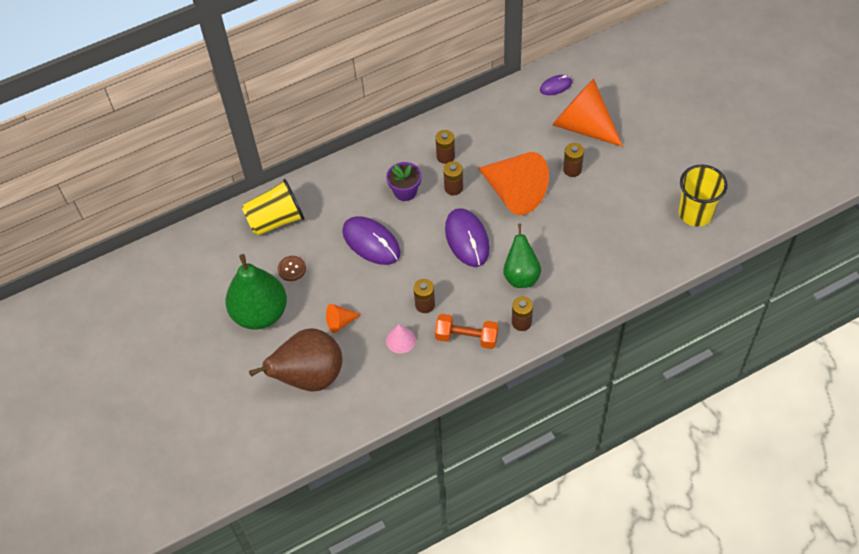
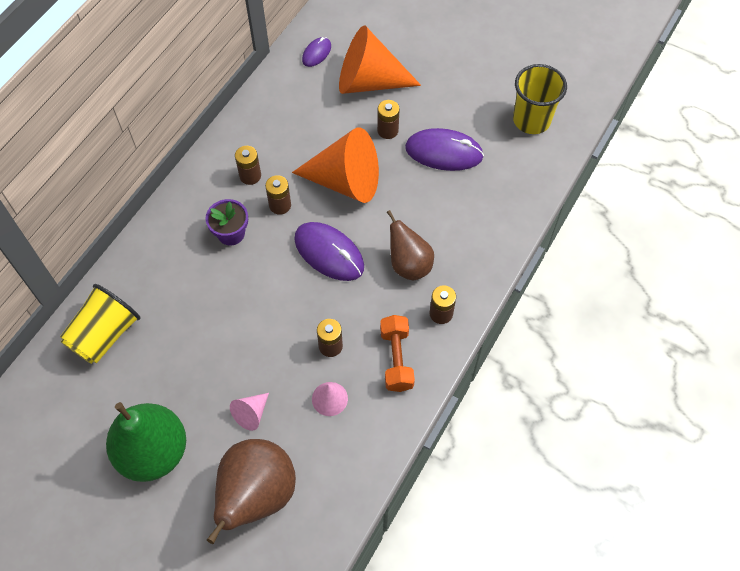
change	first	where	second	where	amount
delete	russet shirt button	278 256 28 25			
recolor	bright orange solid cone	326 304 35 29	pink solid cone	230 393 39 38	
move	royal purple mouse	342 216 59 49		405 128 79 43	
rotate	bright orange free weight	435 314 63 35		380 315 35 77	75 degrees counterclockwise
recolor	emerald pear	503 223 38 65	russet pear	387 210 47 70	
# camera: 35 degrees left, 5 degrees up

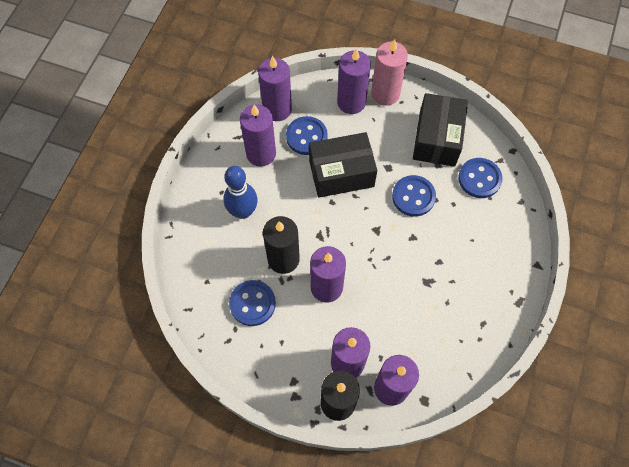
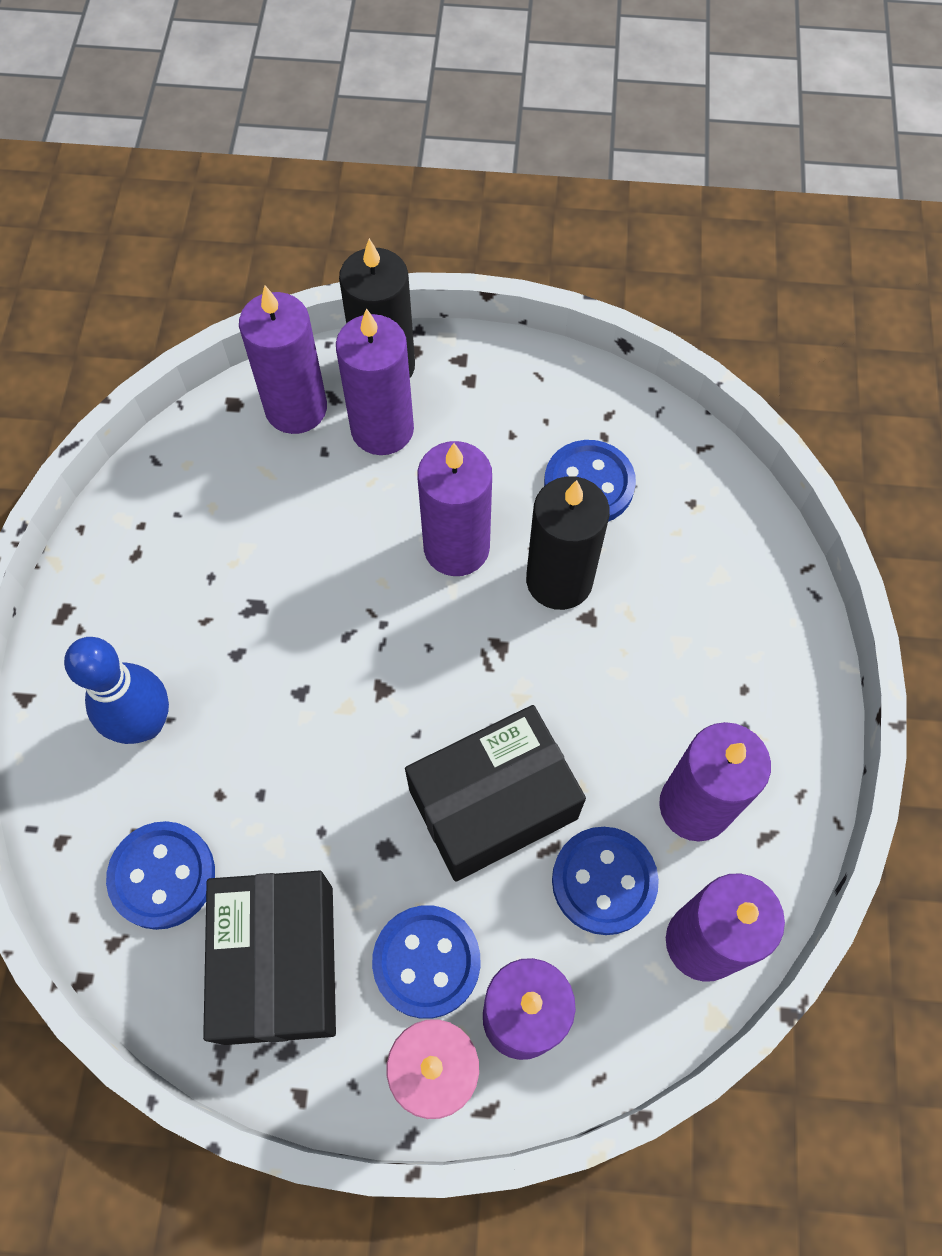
change	first	where	second	where	amount
move	blue tenpin	223 166 35 53		64 637 105 107	
move	blue shirt button	392 175 44 42		372 905 108 114	
# camera: 165 degrees right, 0 degrees up

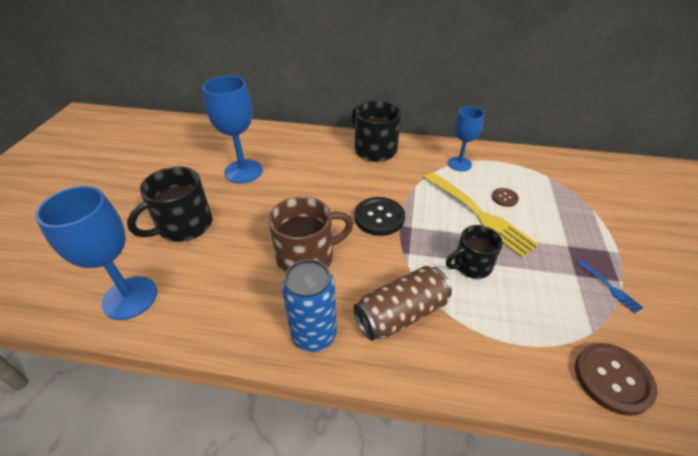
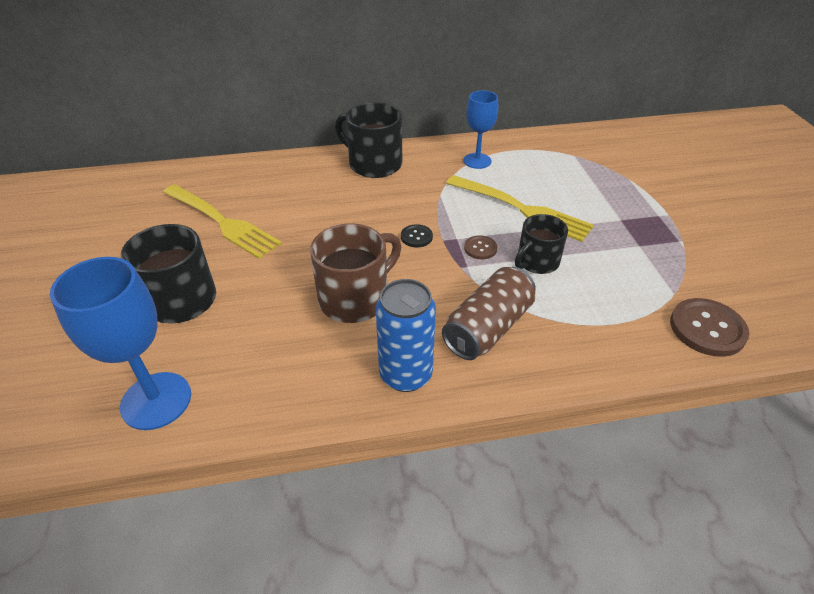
change	first	where	second	where	amount
replace	blue goblet	202 76 61 107	bright yellow dinner fork	163 184 119 75	
resize	jet-black shirt button	354 197 51 39		401 224 32 23	x0.53
move	russet shirt button	492 188 27 19		464 235 33 25	
delete	blue dinner fork	577 260 66 54			
# camera: 20 degrees left, 0 degrees up

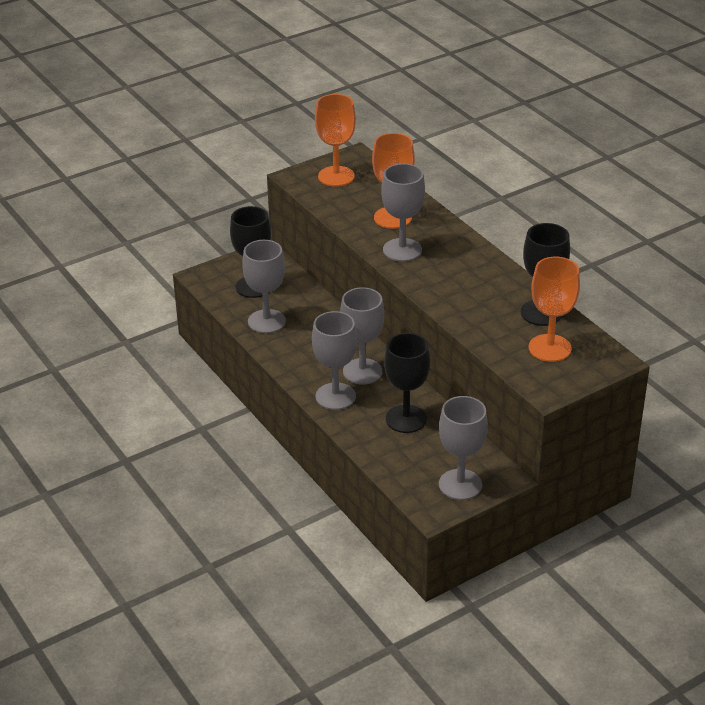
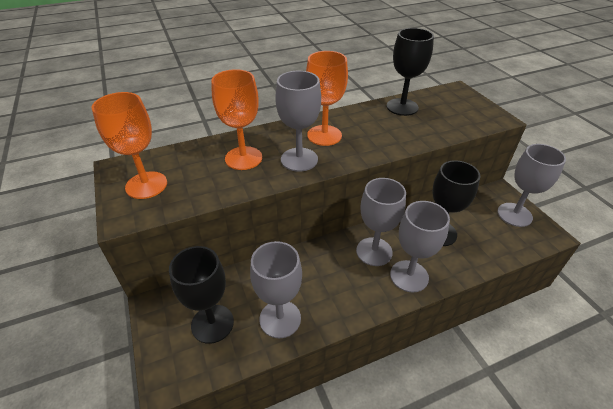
change	first	where	second	where	amount
move	bright orange goblet	529 257 51 105		306 51 42 95	
# camera: 80 degrees left, 5 degrees up

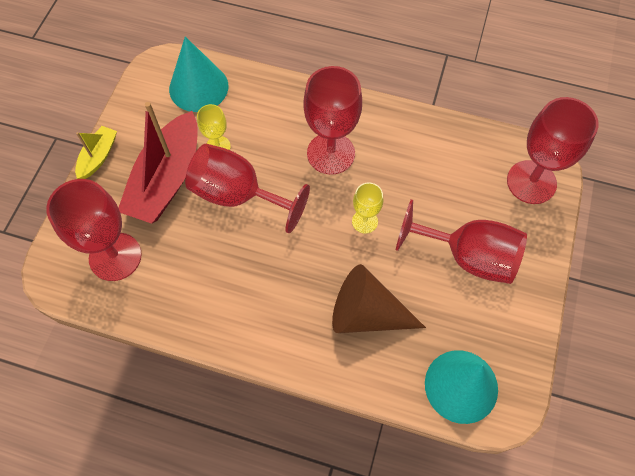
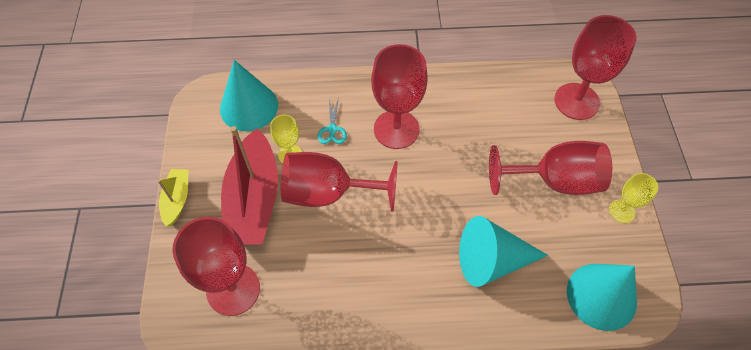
change	first	where	second	where	amount
recolor	russet solid cone	332 264 94 69	teal solid cone	459 216 89 71	
move	bright yellow goblet	352 182 32 51		609 173 49 50	
insert			teal scissors	318 97 29 47	
# camera: 20 degrees left, 5 degrees down

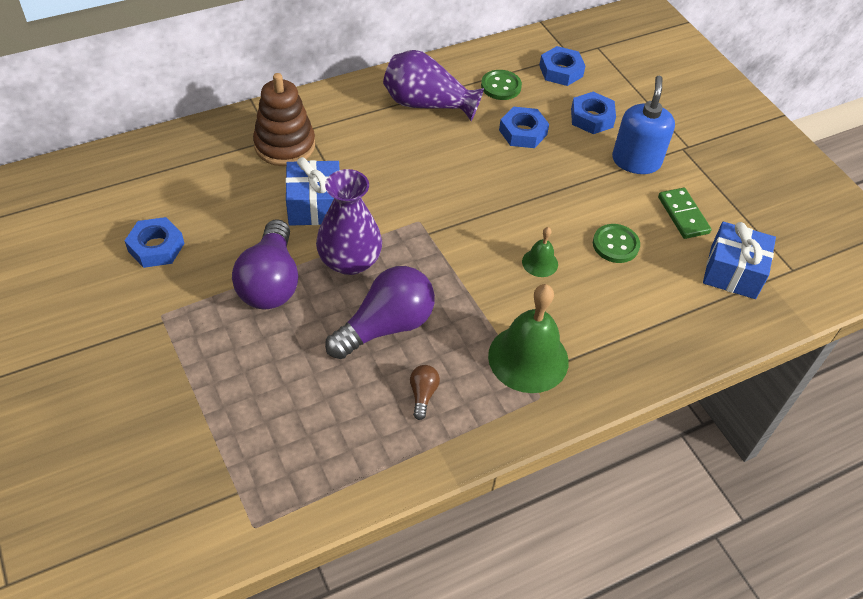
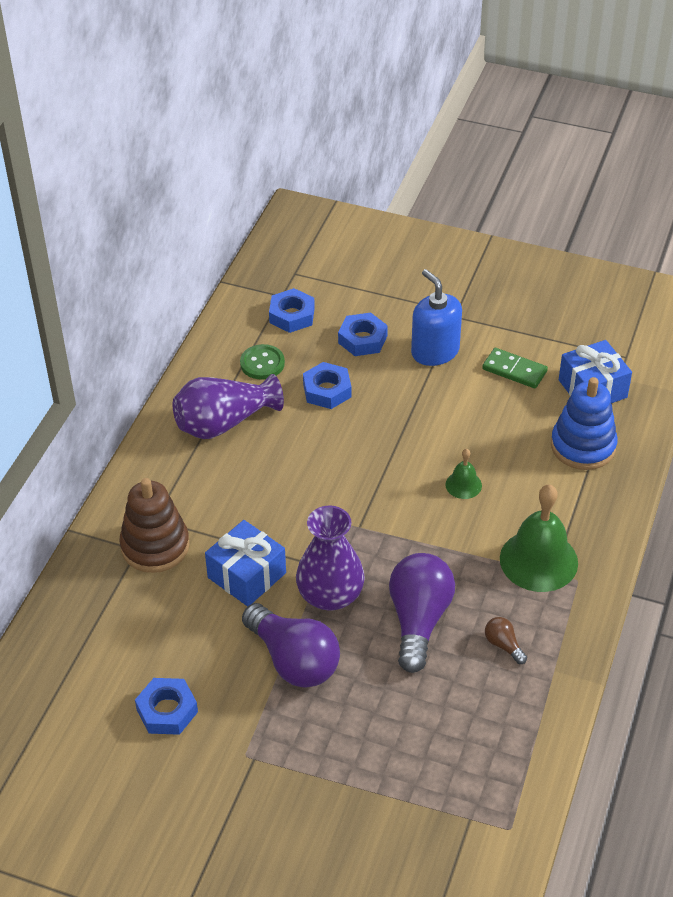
change	first	where	second	where	amount
delete	emerald shirt button	593 224 47 39			
insert			blue ring stacker	551 377 66 93	
# camera: 40 degrees left, 5 degrees down

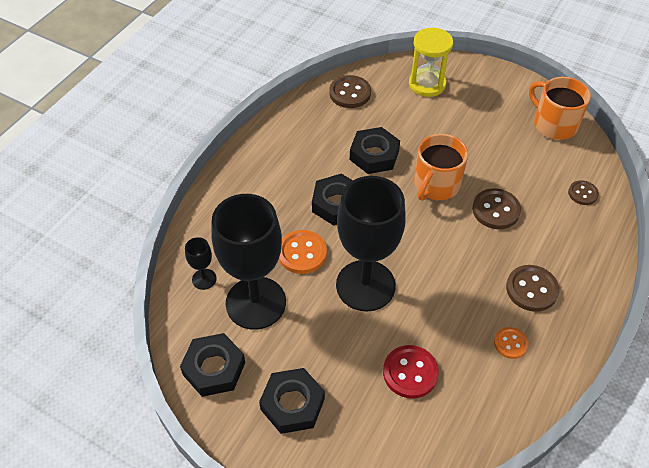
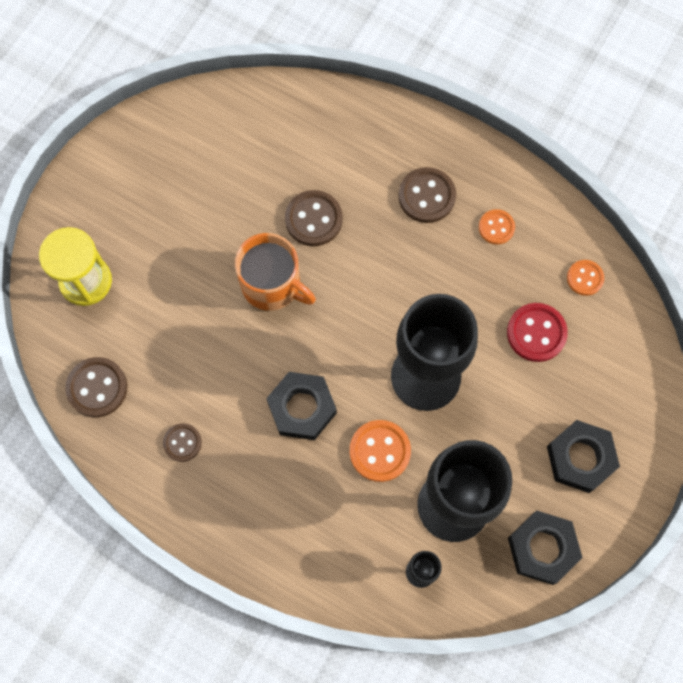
change	first	where	second	where	amount
delete	jet-black hexagon nut	350 127 50 47			
delete	bright orange tea mug	529 77 62 63			
move	russet shirt button	568 180 31 25		163 424 39 38	
insert			bright orange shirt button	567 260 37 36	
# camera: 90 degrees left, 20 degrees up

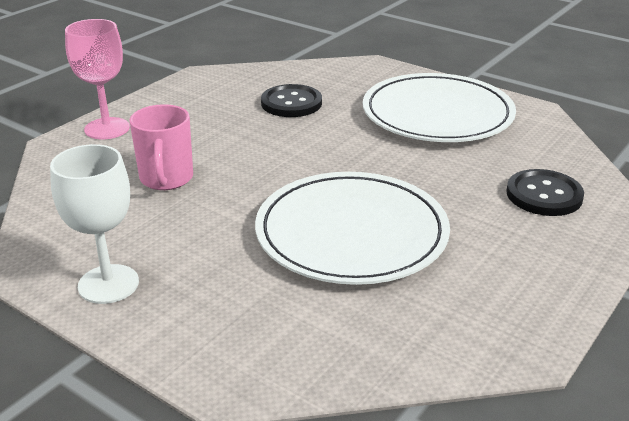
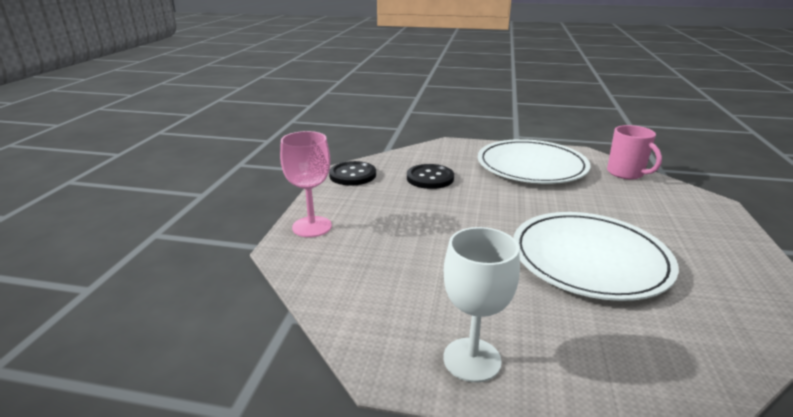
change	first	where	second	where	amount
move	pink tea mug	130 104 63 86		607 125 55 54	
move	jet-black shirt button	506 169 78 47		329 161 47 25	
# camera: 25 degrees left, 5 degrees down

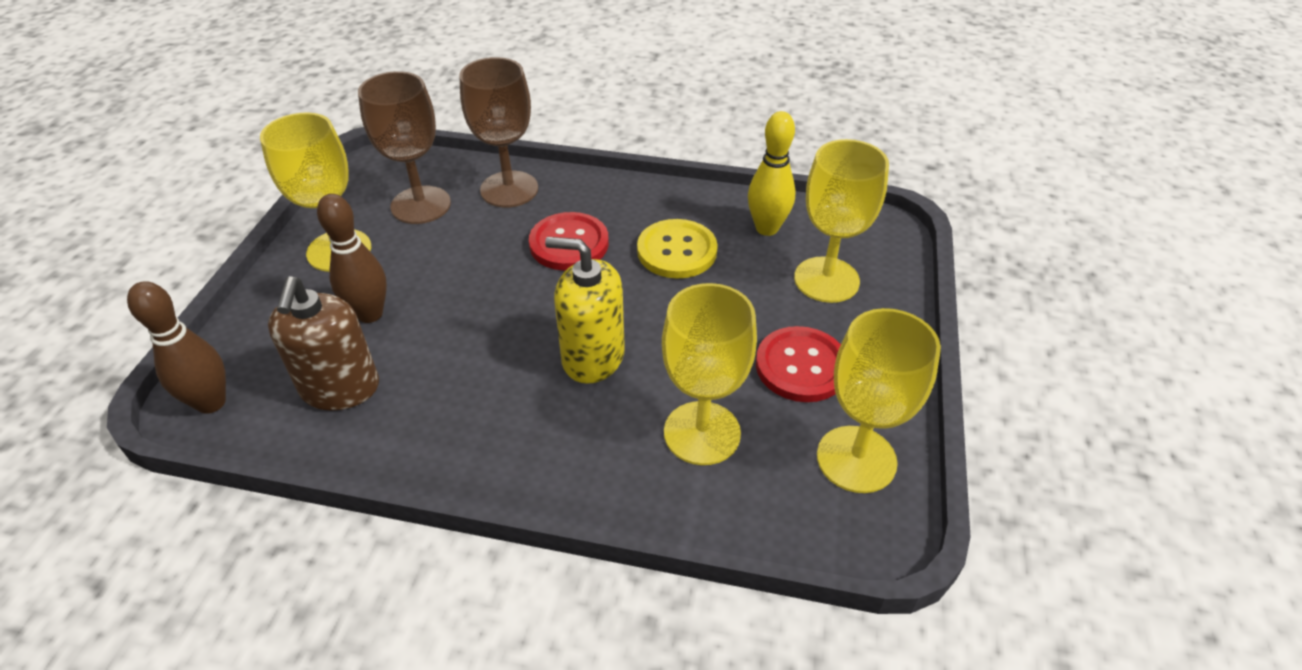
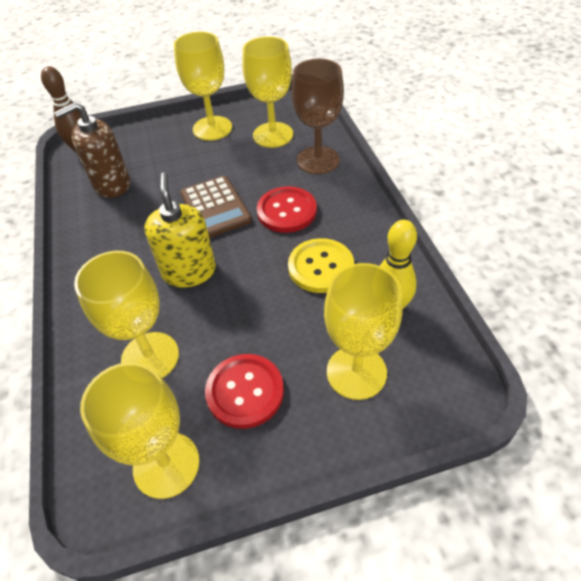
change	first	where	second	where	amount
delete	russet tenpin	317 194 70 129			
recolor	russet goblet	358 71 93 153	bright yellow goblet	243 36 50 112	
insert			russet calculator	181 176 71 62	
# camera: 65 degrees right, 5 degrees up

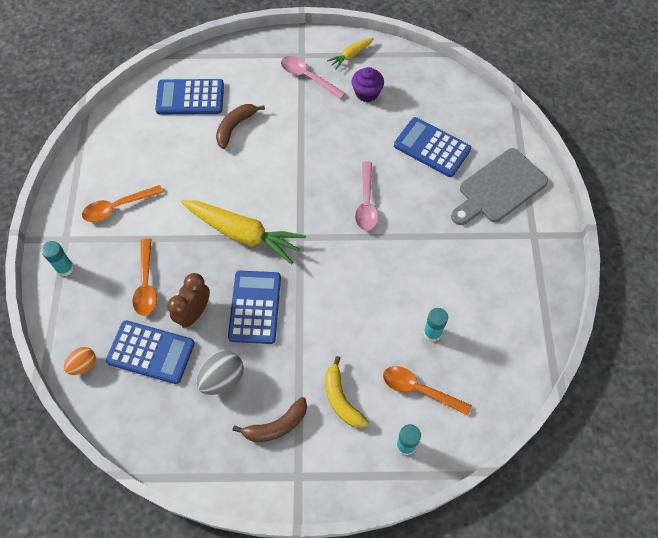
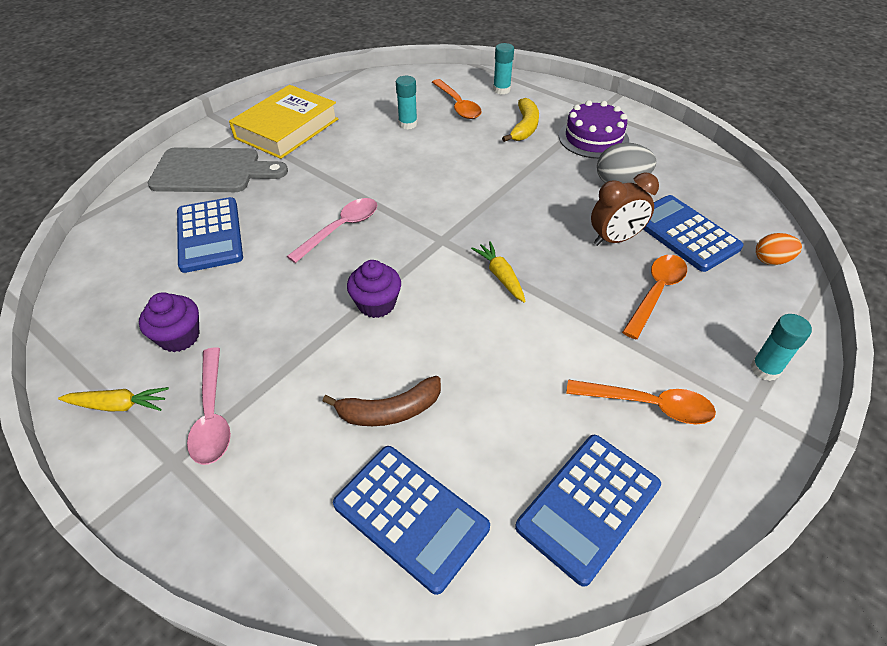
change	first	where	second	where	amount
resize	bright yellow carrot	181 200 125 65		471 241 55 62	x0.48
move	blue calculator	228 271 53 73		515 435 146 152	
replace	russet toy banana	232 397 75 45	royal purple cake	559 100 70 59	
insert			bright yellow hardback	229 85 109 74	
insert			royal purple muffin	347 260 54 58	
# camera: 140 degrees left, 15 degrees down

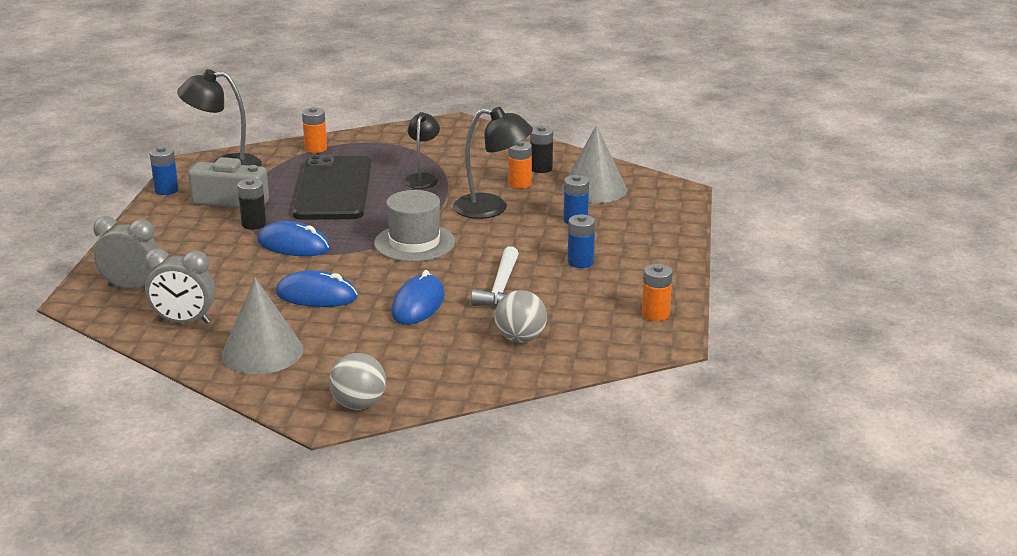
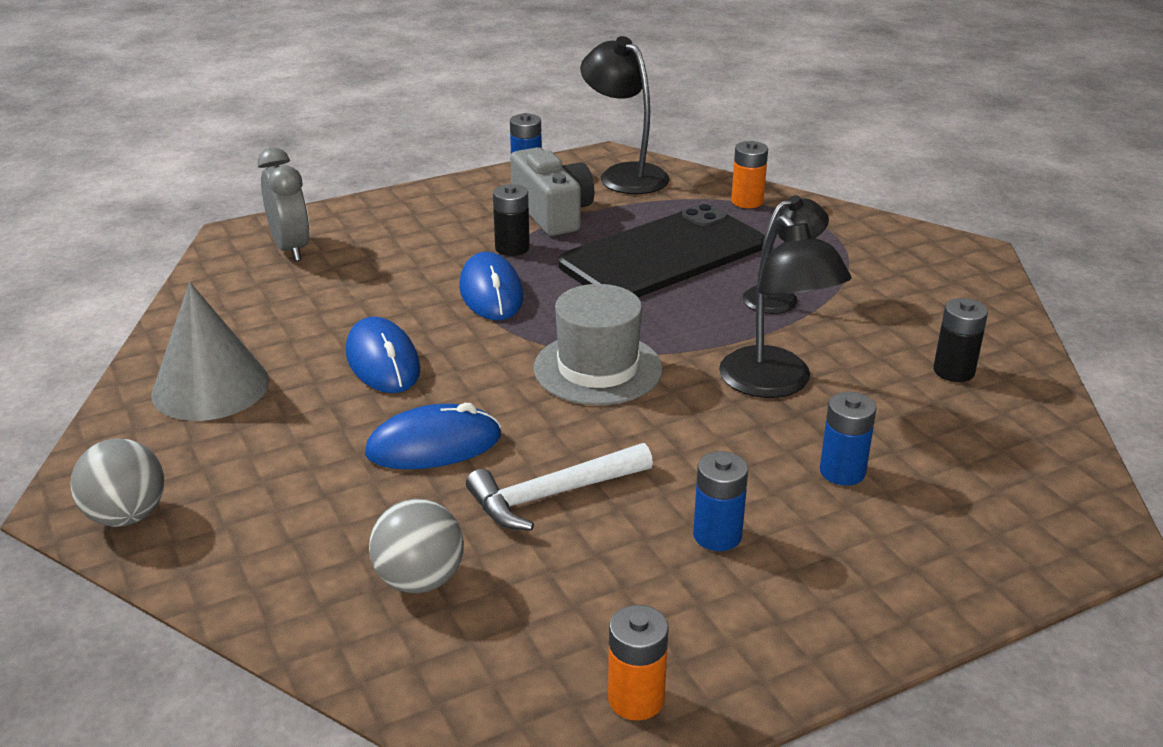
change	first	where	second	where	amount
delete	grey clock	144 248 71 76			
delete	bright orange battery	508 141 24 48			
delete	grey solid cone	562 125 65 78			
# camera: 55 degrees right, 5 degrees up

